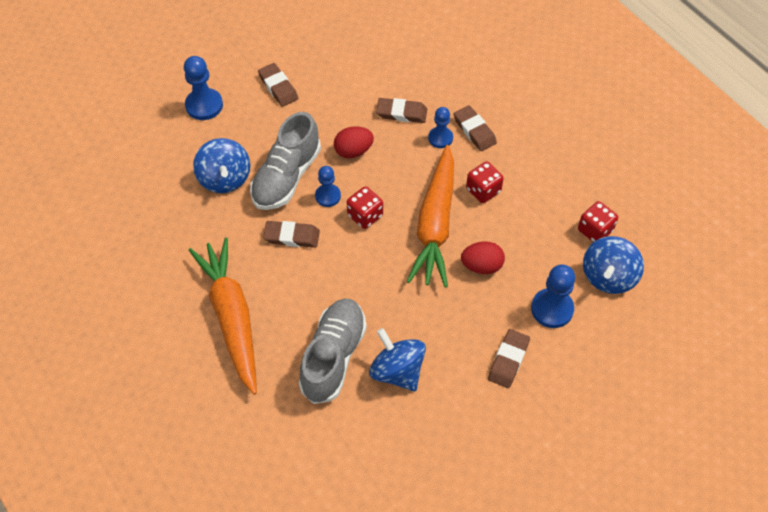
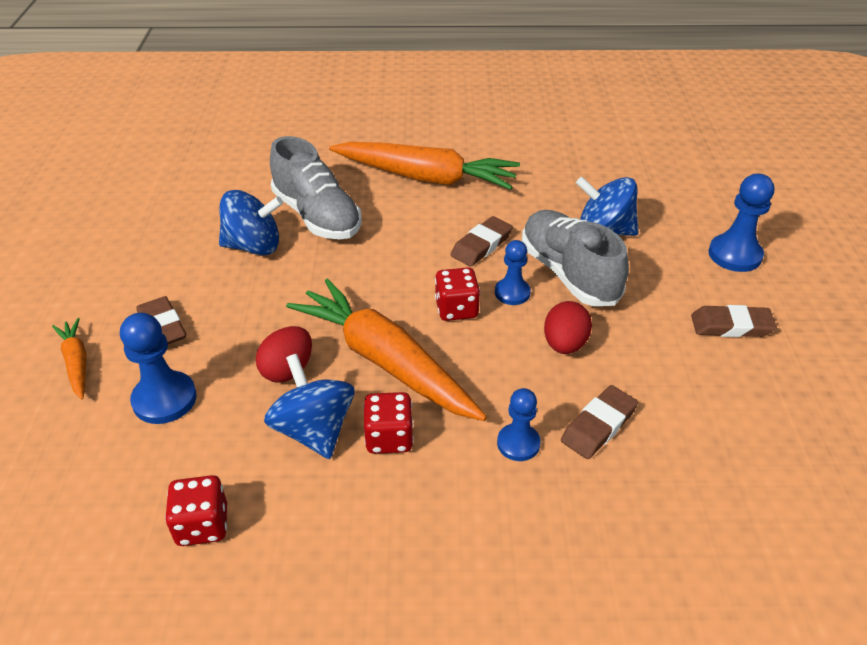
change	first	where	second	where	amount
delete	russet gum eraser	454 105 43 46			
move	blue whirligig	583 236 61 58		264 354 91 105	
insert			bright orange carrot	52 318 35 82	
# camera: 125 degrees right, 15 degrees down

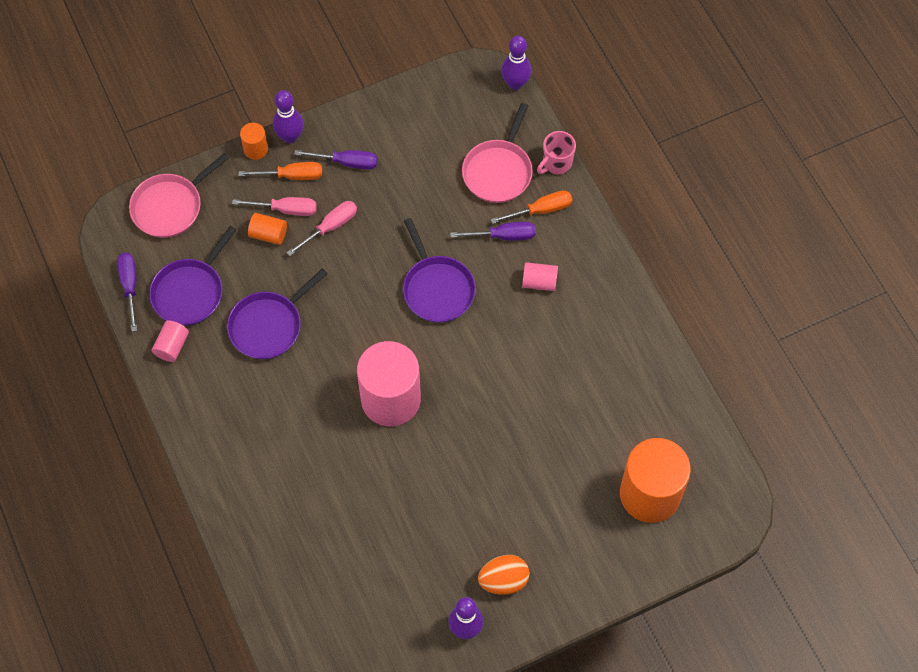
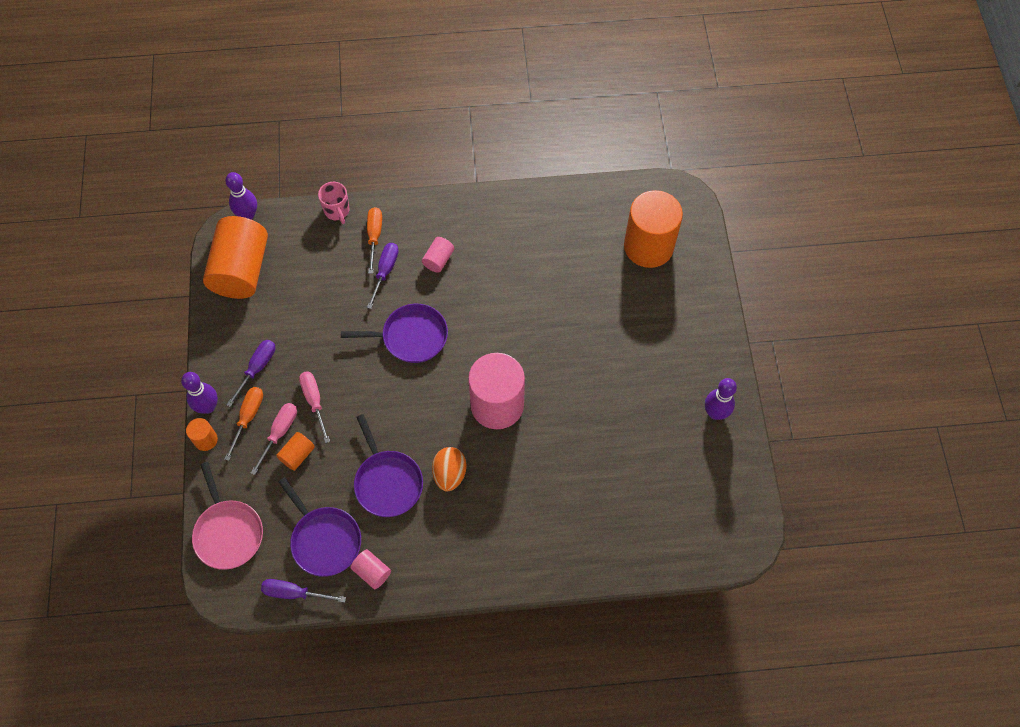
change	first	where	second	where	amount
delete	pink frying pan	462 103 71 100			
move	bright orange egg shape	478 555 52 40		432 447 35 45	
insert			bright orange cylinder	203 216 65 83	
# camera: 70 degrees left, 0 degrees up

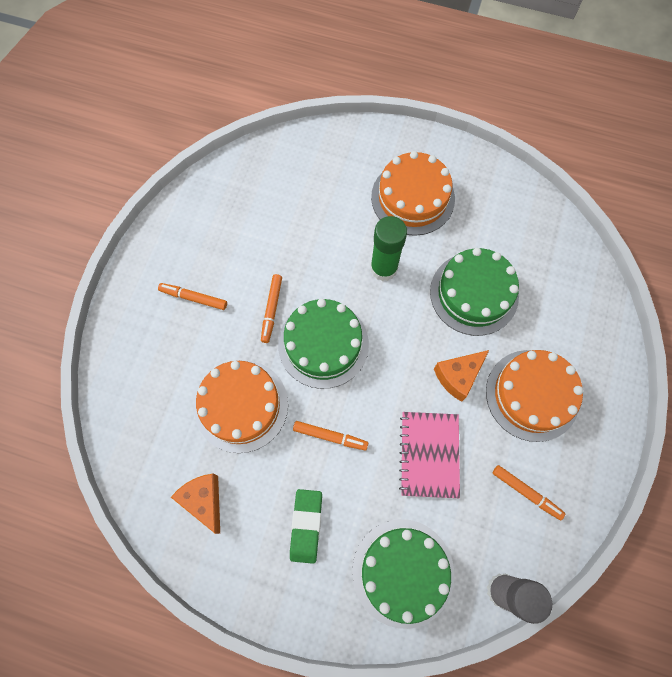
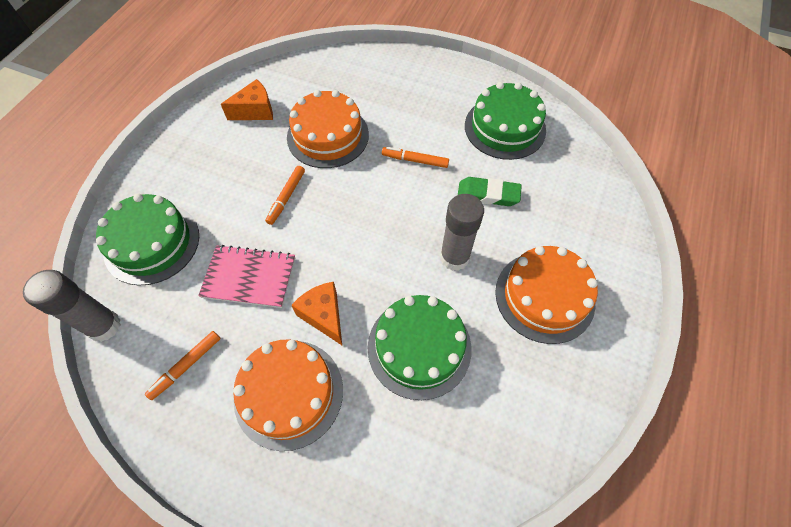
change	first	where	second	where	amount
delete	bright orange marker pen	158 283 69 27			
move	emerald cake	278 299 91 90		465 82 81 78	
move	emerald gum eraser	290 489 32 75		458 177 64 29	
recolor	emerald glue stick	370 216 37 65	grey glue stick	440 194 44 77	
# camera: 95 degrees right, 10 degrees down

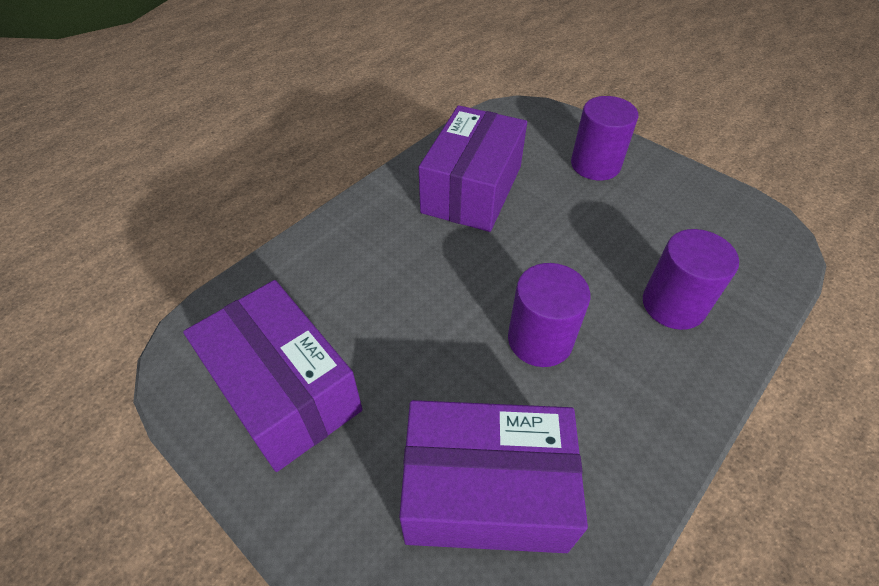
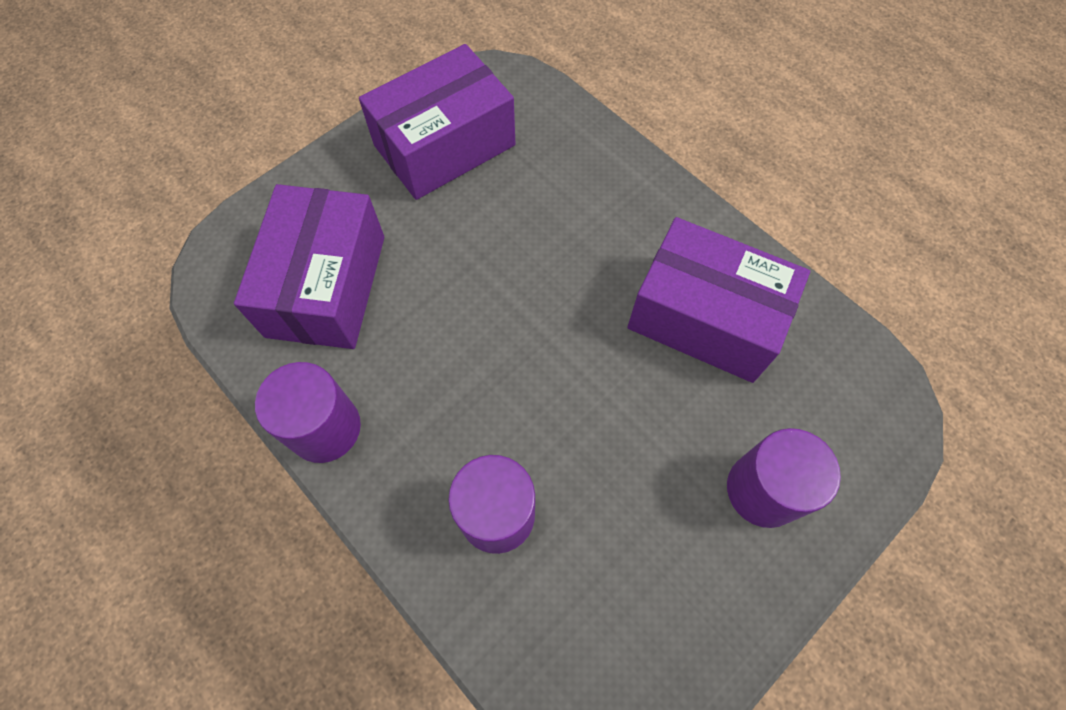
change	first	where	second	where	amount
move	royal purple cylinder	508 263 82 104		255 362 106 101	
# camera: 95 degrees right, 15 degrees up

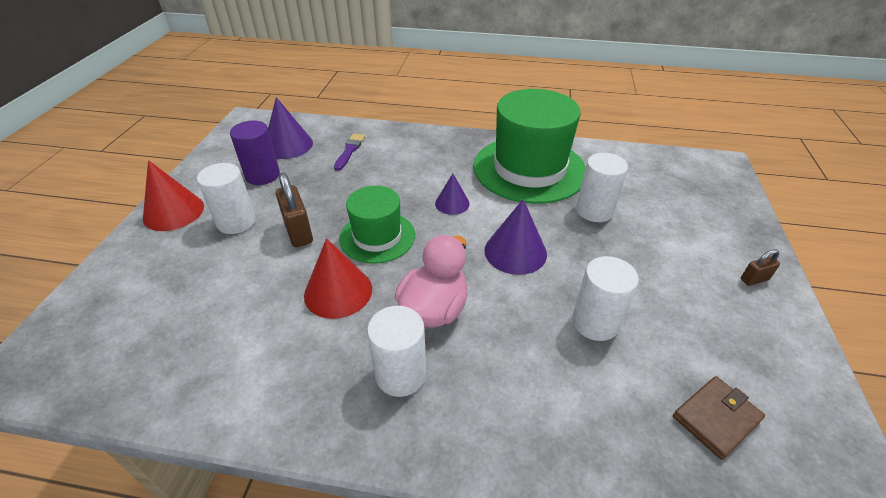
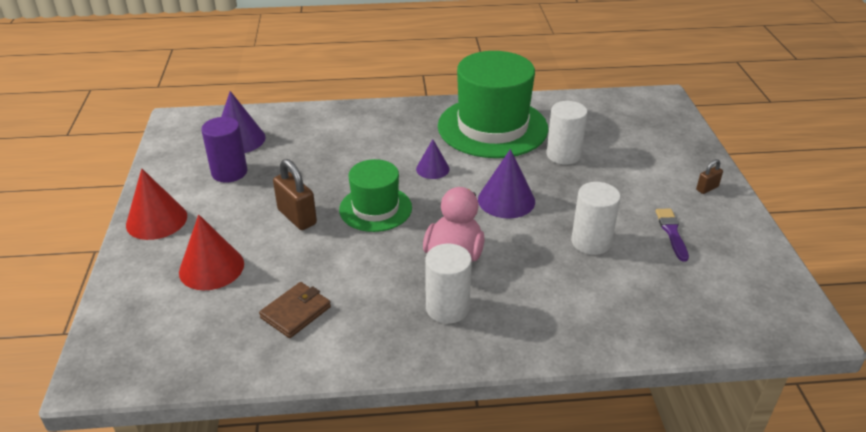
change	first	where	second	where	amount
delete	pure white cylinder	197 163 59 71			
move	crimson solid cone	304 238 68 81		179 214 65 76	
move	royal purple paintbrush	334 133 31 38		655 208 34 54	
move	russet card wallet	673 376 92 84		259 282 72 56	
# camera: 15 degrees left, 5 degrees down

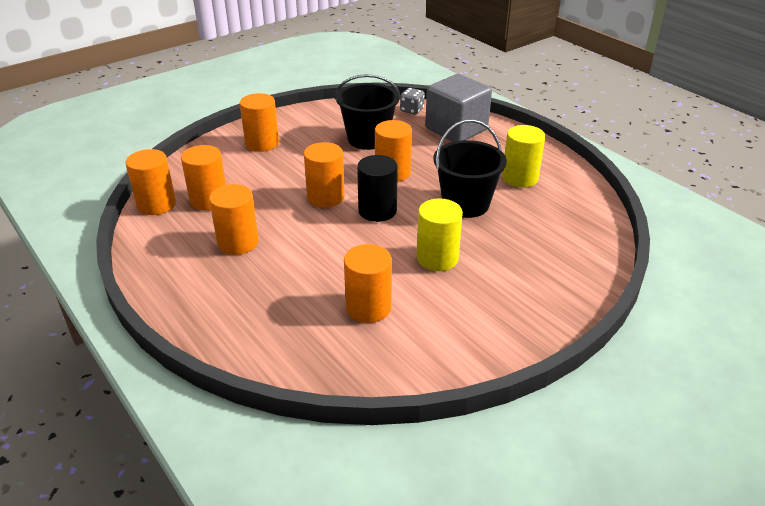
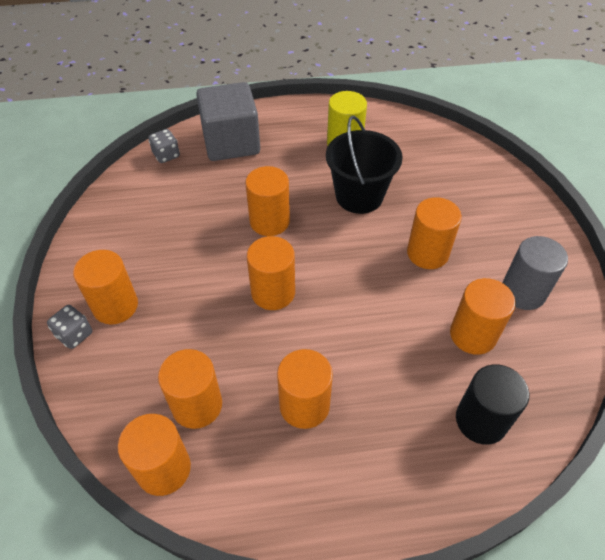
change	first	where	second	where	amount
delete	jet-black pail	335 74 66 76			
move	jet-black cylinder	357 155 41 67		456 364 73 81	
recolor	bright yellow cylinder	417 198 46 73	bright orange cylinder	407 197 55 72	
insert			grey game die	47 305 45 44	
insert			grey cylinder	502 236 66 74	
# camera: 60 degrees left, 15 degrees up

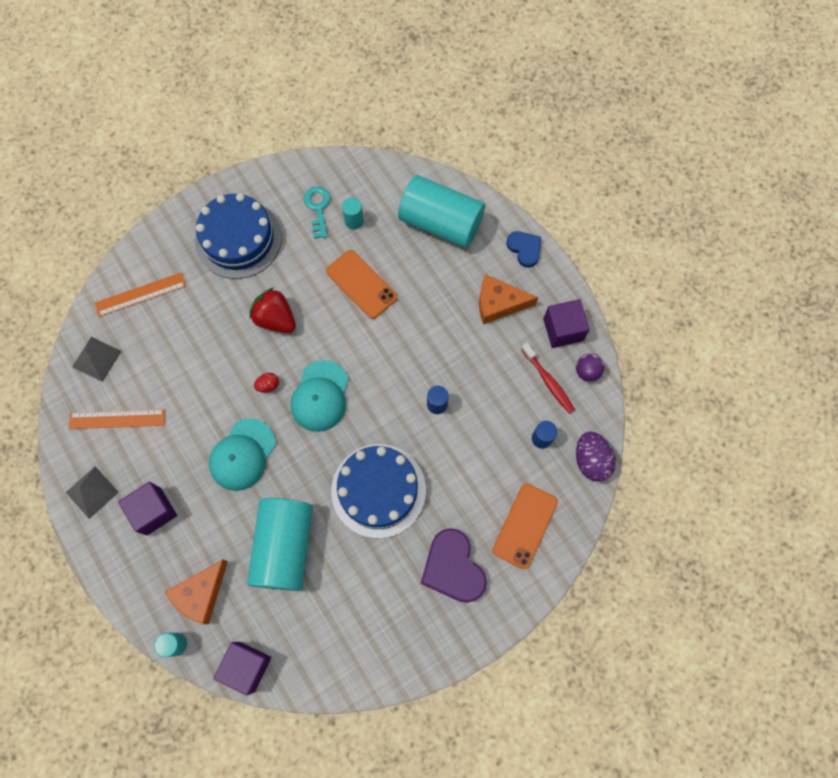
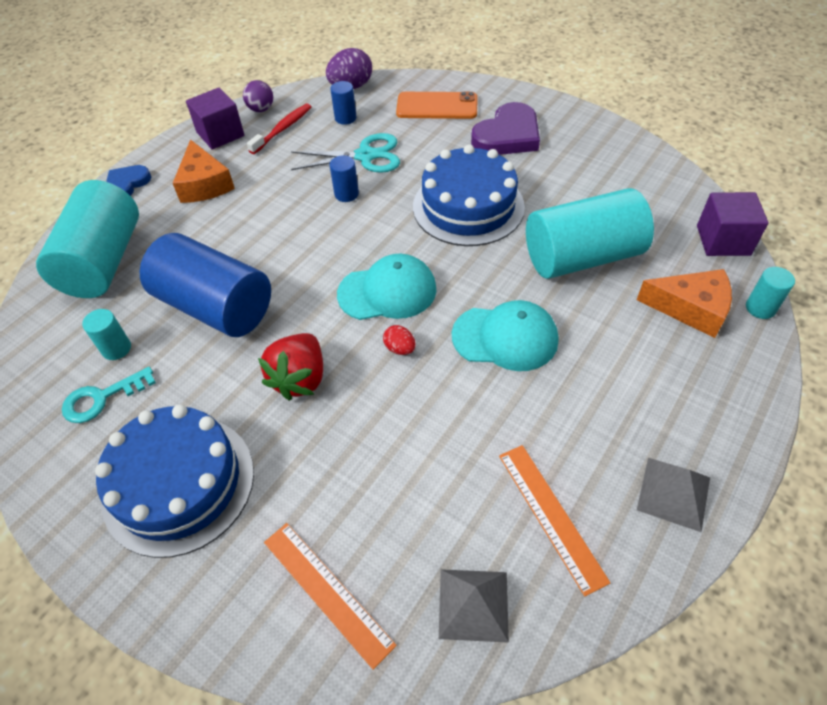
change	first	where	second	where	amount
delete	royal purple solid cube	118 482 59 53			
replace	bright orange smartphone	326 250 71 69	blue cylinder	140 233 131 104	
insert			teal scissors	291 133 109 40	
# camera: 110 degrees left, 20 degrees down

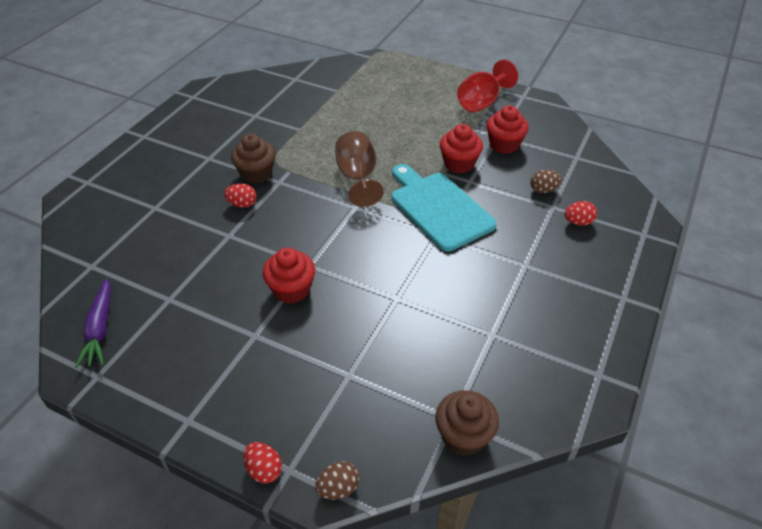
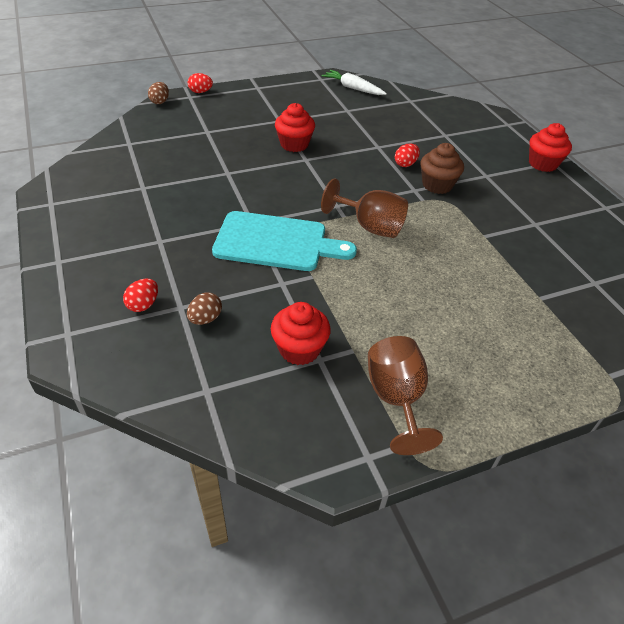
change	first	where	second	where	amount
recolor	royal purple carrot	75 278 36 90	pure white carrot	322 70 65 25	
delete	russet muffin	435 390 64 66			
move	crimson muffin	440 124 43 49		529 123 43 49	
recolor	crimson goblet	457 60 61 52	russet goblet	368 336 75 119	
# camera: 130 degrees right, 0 degrees up

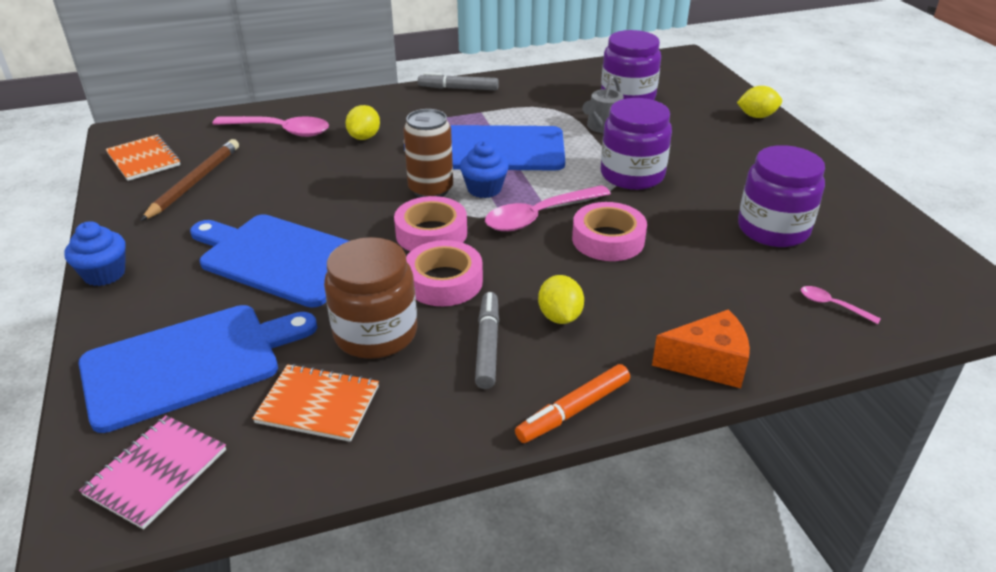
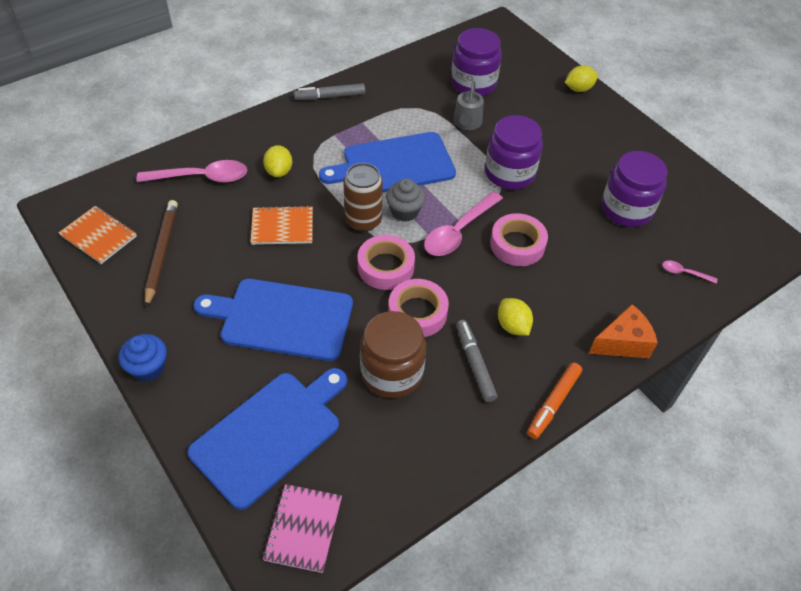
change	first	where	second	where	amount
move	bright orange exercise book	252 364 127 78		250 206 63 39	
recolor	blue muffin	460 141 49 57	grey muffin	386 179 39 43	
# camera: 20 degrees left, 15 degrees up

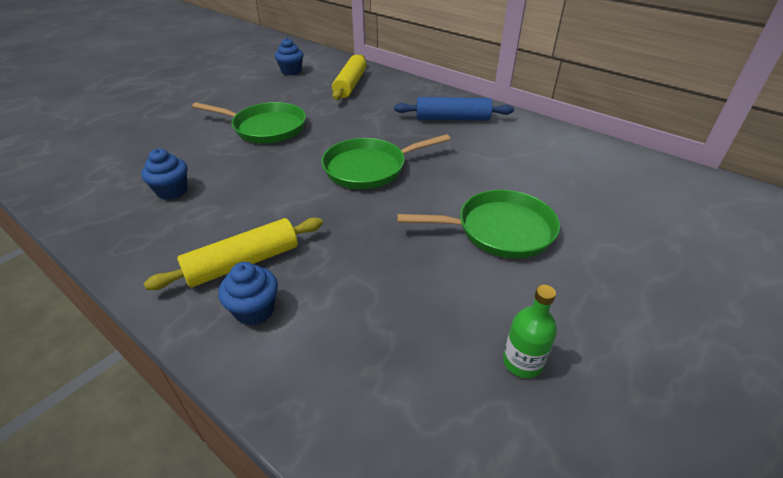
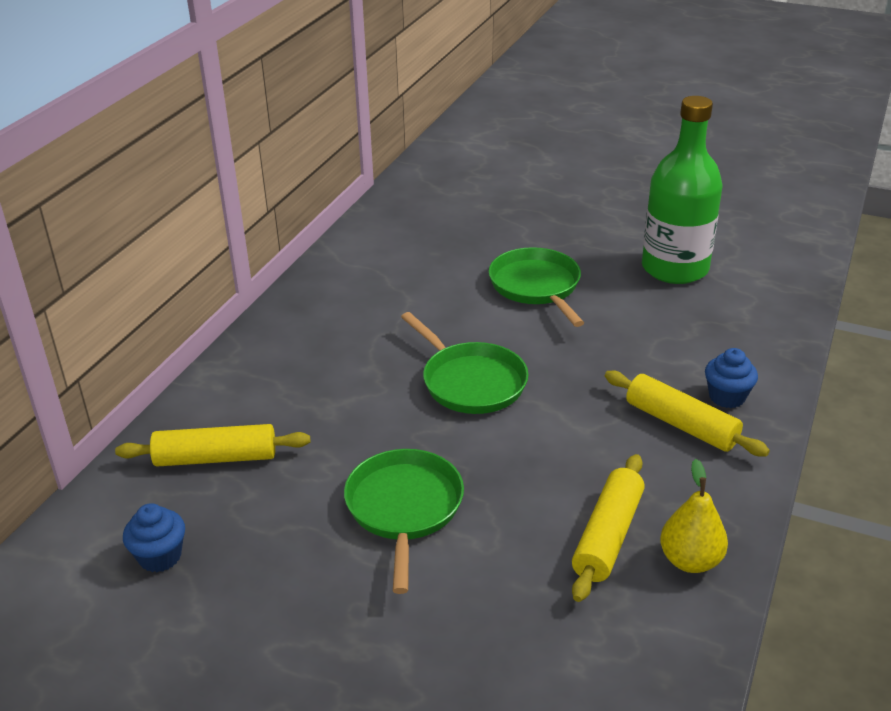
change	first	where	second	where	amount
replace	blue muffin	141 149 46 51	bright yellow pastry roller	572 454 73 148	
delete	blue pastry roller	394 97 120 24			
resize	emerald drink bottle	503 285 54 93		642 96 80 188	x2.38
insert			bright yellow pear	660 459 68 114	
# camera: 105 degrees left, 5 degrees down

